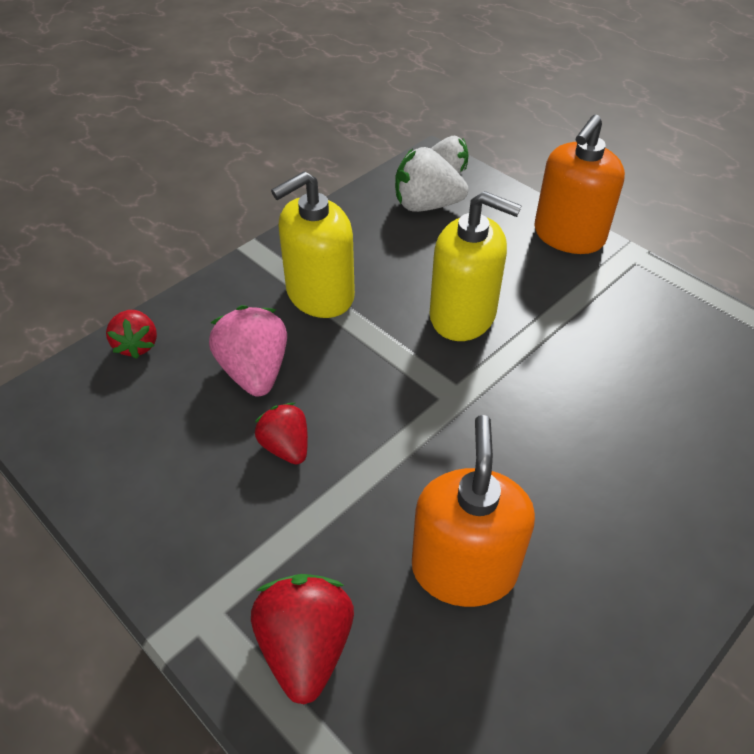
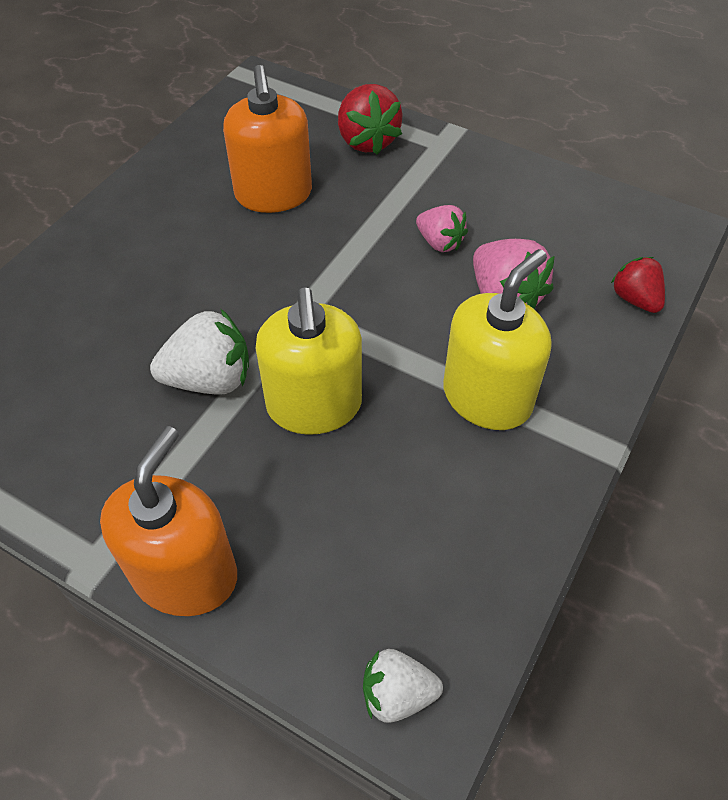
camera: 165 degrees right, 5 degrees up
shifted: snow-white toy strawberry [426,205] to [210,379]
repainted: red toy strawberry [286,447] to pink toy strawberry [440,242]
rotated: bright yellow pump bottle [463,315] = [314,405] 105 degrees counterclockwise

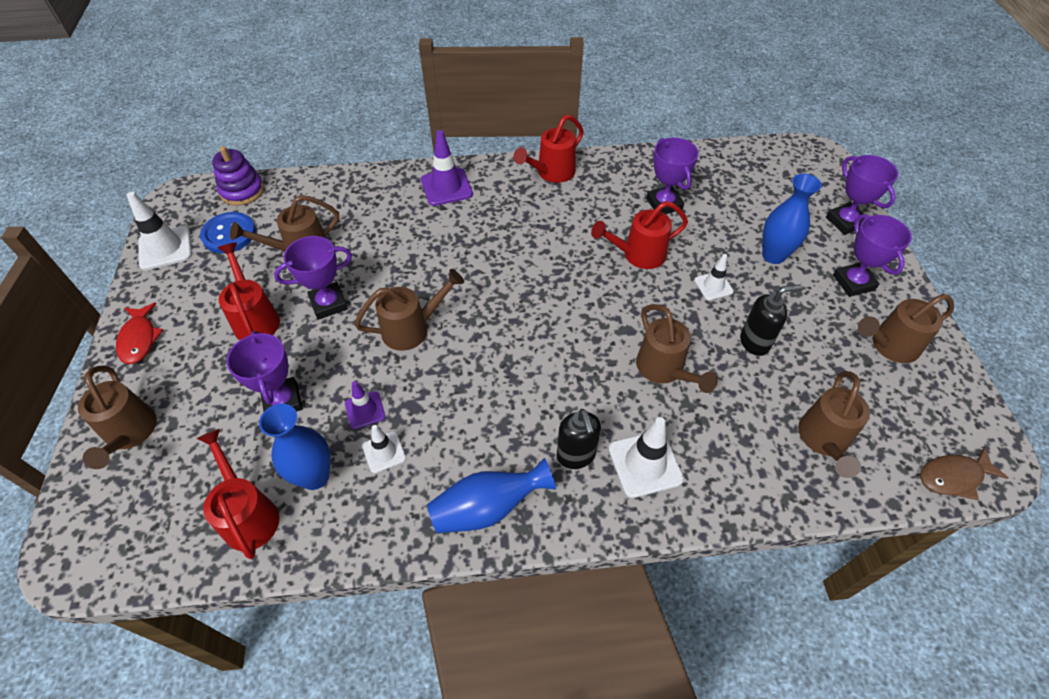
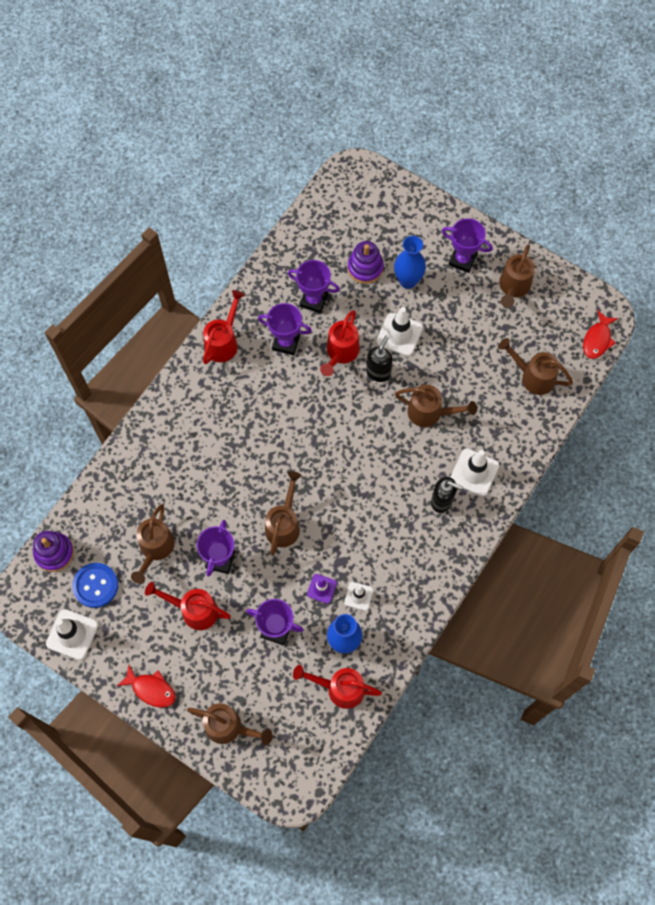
camera: 50 degrees left, 15 degrees up
gone: violet safety cone [446,187]; blue tall vase [488,508]
new: violet stacking toy [365,268]
shifted: ebony pump bottle [754,342] to [378,372]; violet prize cup [845,222] to [286,343]
repainted: dark brown fish [953,477] to red fish [597,339]
rotated: red watering can [551,173] = [223,342] 150 degrees counterclockwise; dark brown watering can [823,440] = [533,376] 150 degrees clockwise
scaled: snow-white safety cone [713,286] = [399,334] x1.66

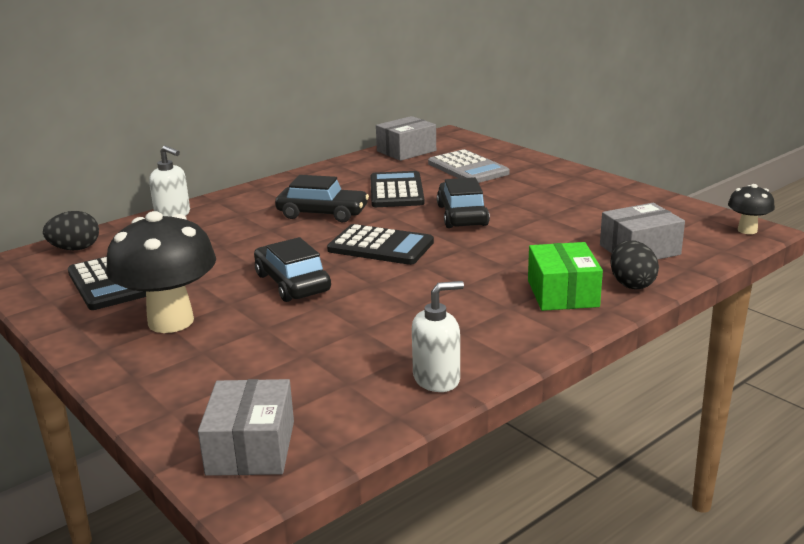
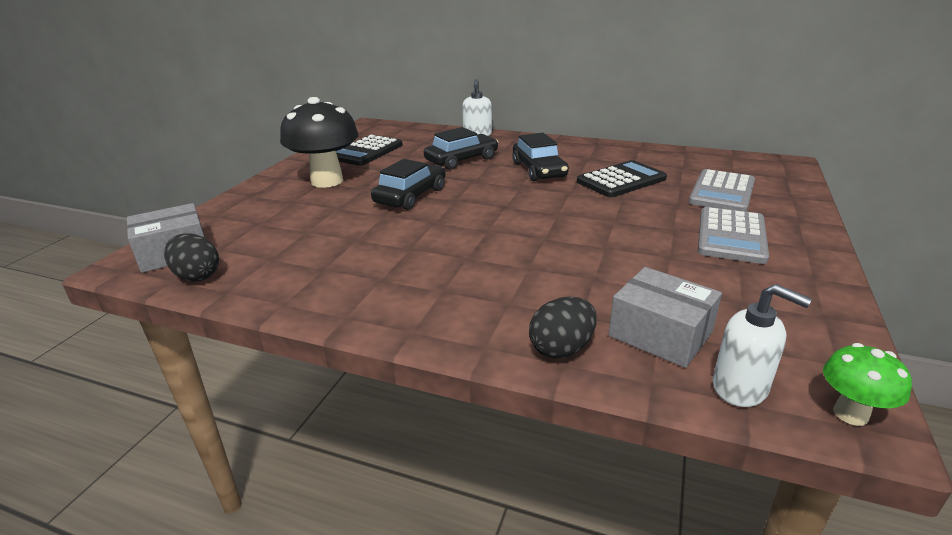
camera: 60 degrees right, 5 degrees up
gone: ebony pocket calculator [380,246]; grey package [406,151]; leaf-green package [562,293]
new: grey pocket calculator [731,236]
shifted: ebony toy egg [75,249] to [197,276]; snow-white pump bottle [437,379] to [740,387]; ebony toy car [462,215] to [461,160]
repainted: ebony fungus [747,230] to leaf-green fungus [850,414]

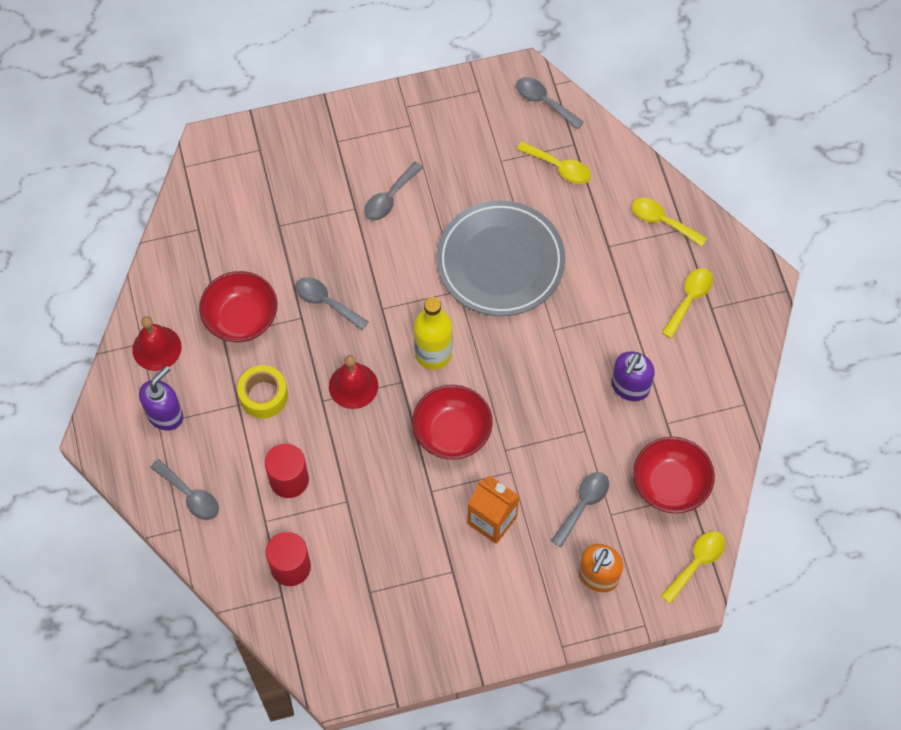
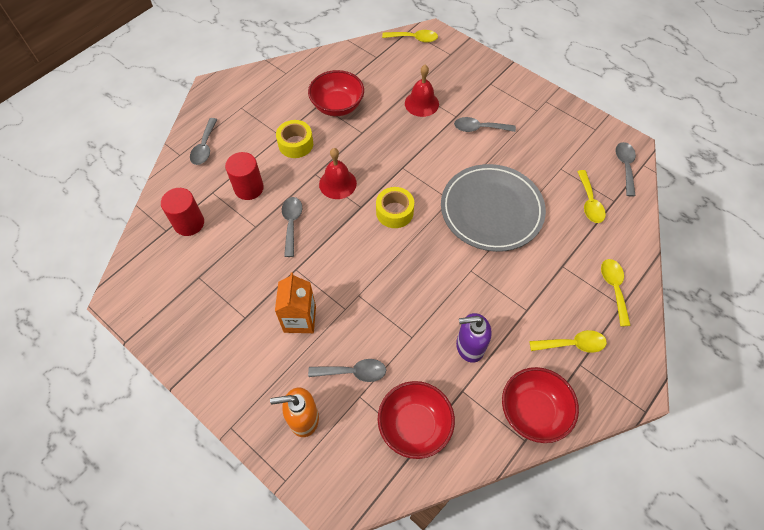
camera: 55 degrees right, 5 degrees down
gone: violet pump bottle [165,414]
shifted: red school bell [156,348] to [421,103]; grey tablespoon [326,302] to [291,223]; red bowl [452,432] to [533,411]; bright yellow tablespoon [697,563] to [414,39]
swapped: bright yellow flask [433,353] to bright yellow tape [394,212]

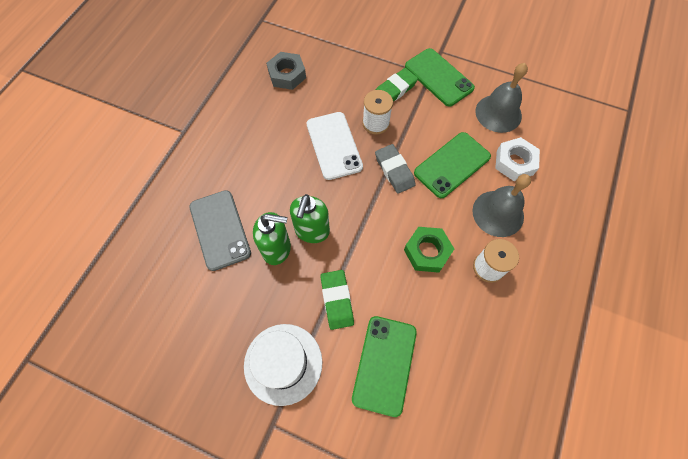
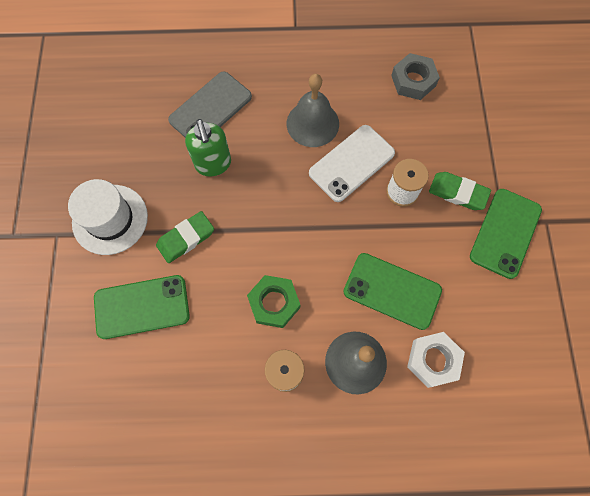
camera: 65 degrees right, 5 degrees up
gone: leaf-green pump bottle [312,231]; grey pencil eraser [394,171]
shifted: grey school bell [498,113] to [312,123]

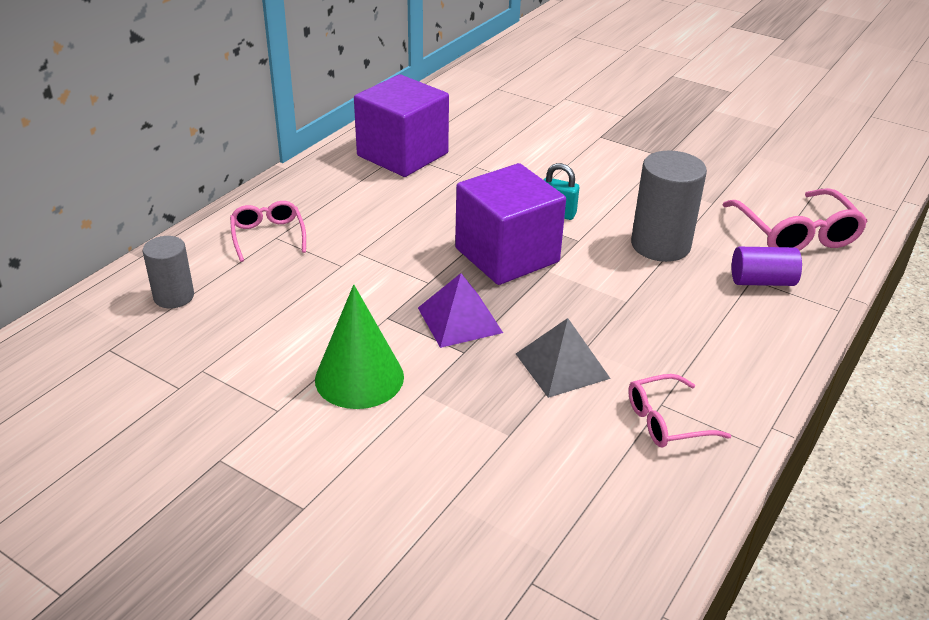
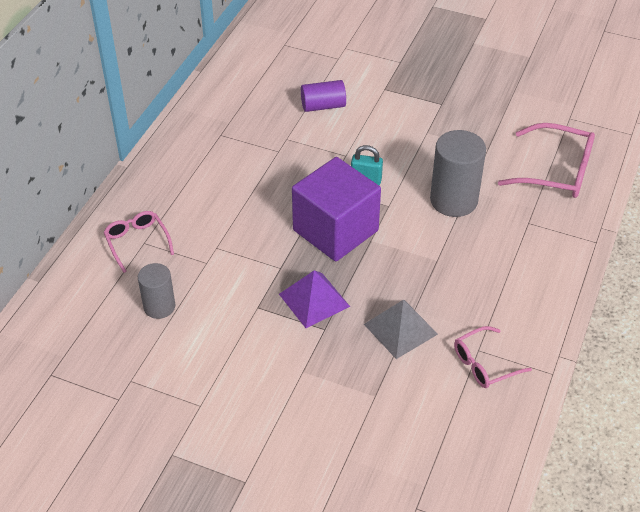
camera: 10 degrees left, 10 degrees up
gone: leaf-green cone [359,377]; violet block [402,154]
shifted: grey solid cylinder [174,297] to [159,306]; violet solid cylinder [762,281] to [323,106]
rotated: pink spectacles [795,234] = [556,171] 45 degrees counterclockwise

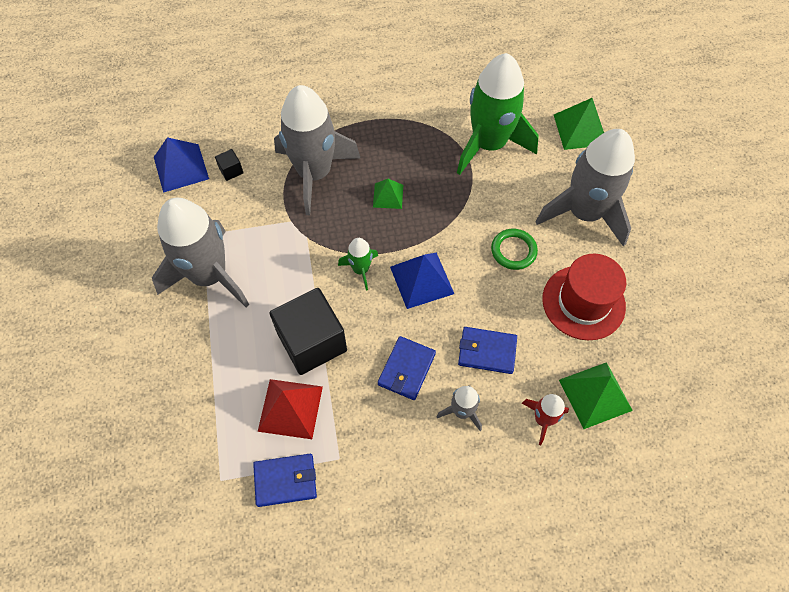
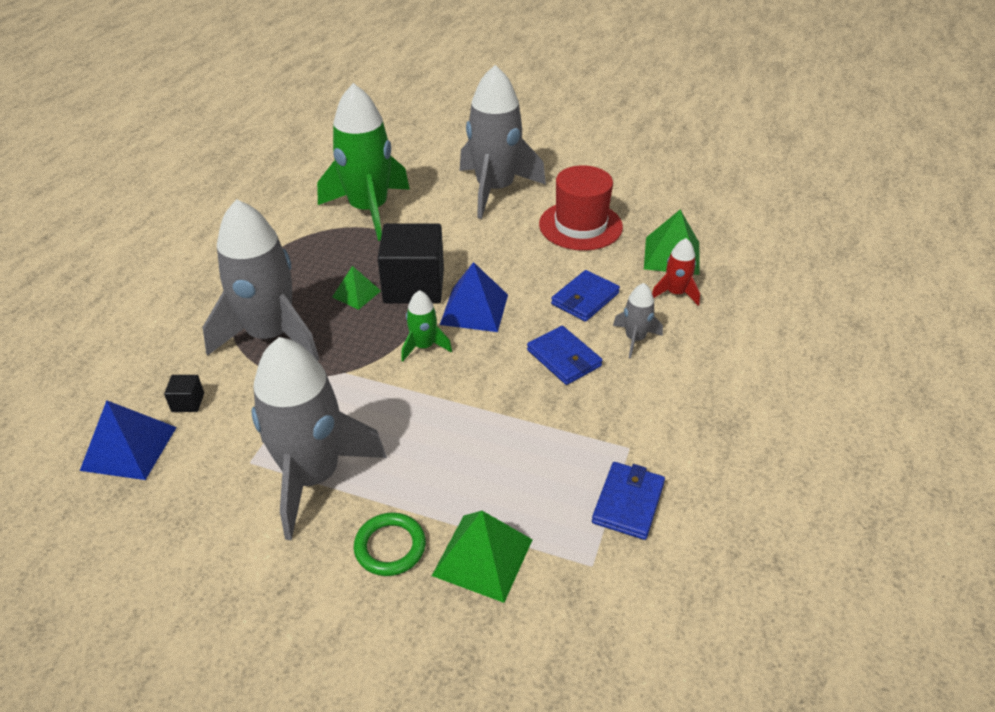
camera: 60 degrees left, 20 degrees down
gone: red pyramid shape [290,408]
shifted: ebony block [312,342] to [414,286]; leaf-green hoop [513,251] to [390,547]; leaf-green pyramid shape [580,129] to [483,557]

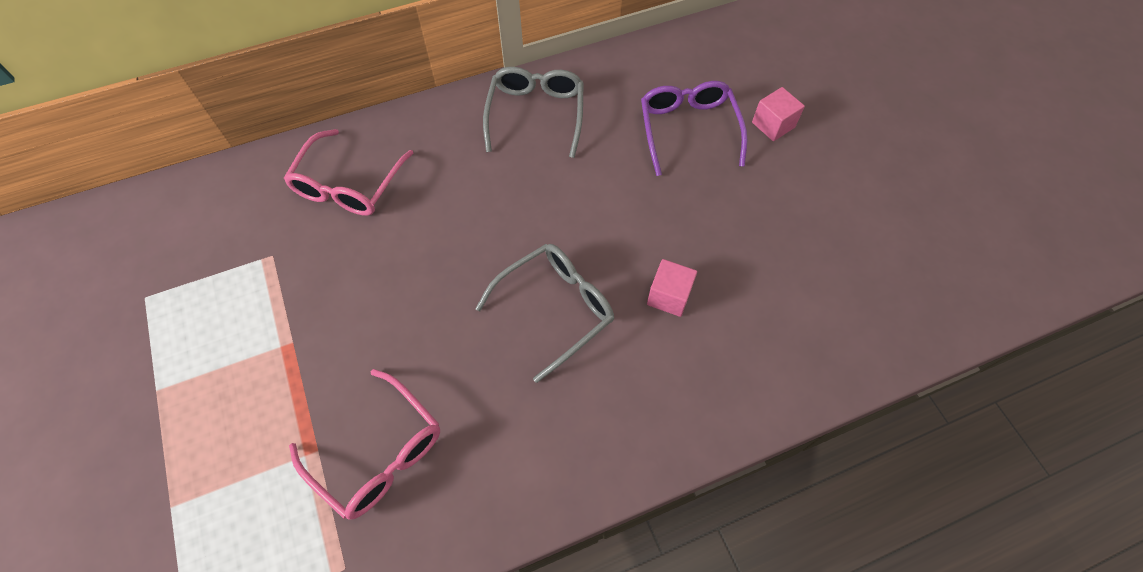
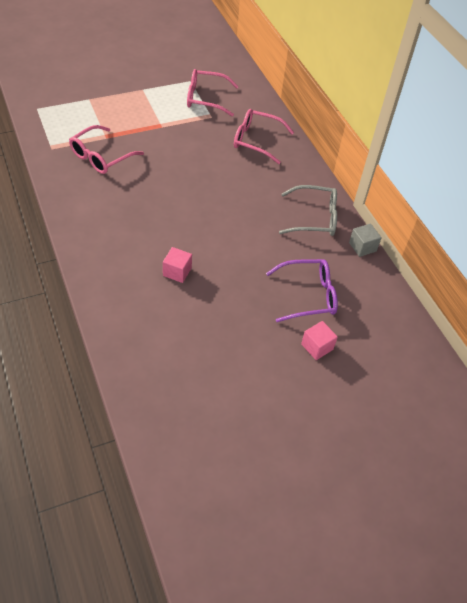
camera: 85 degrees right, 10 degrees down
gone: grey spectacles [556,308]
new: pink spectacles [205,98]; grey block [362,247]

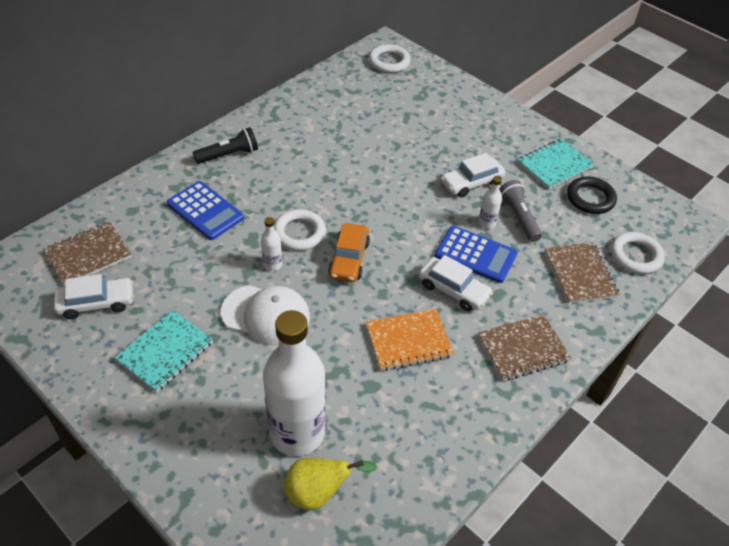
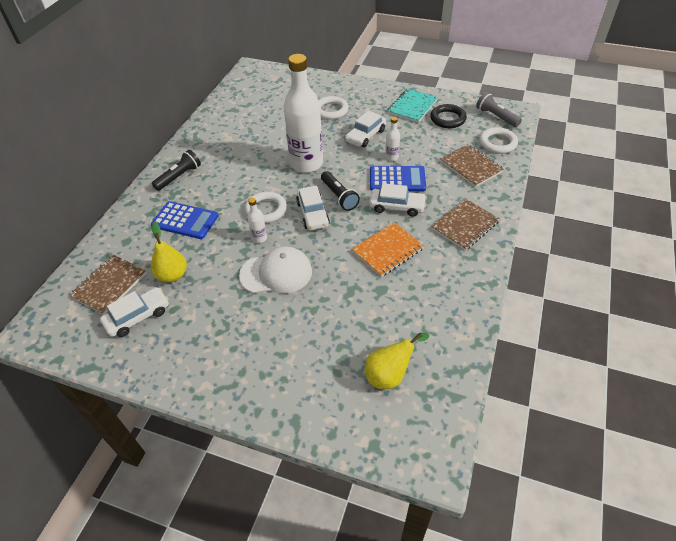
camera: 20 degrees left, 0 degrees up
gone: teal exercise book [165,351]
new: bright yellow pear [172,275]; ebony flashlight [339,196]
shifted: snow-white flask [297,433] to [306,163]; snow-white hoop [389,62] to [331,110]; grey flashlight [518,217] to [496,117]
repainted: orange-coloured toy car [349,259] to snow-white toy car [312,214]

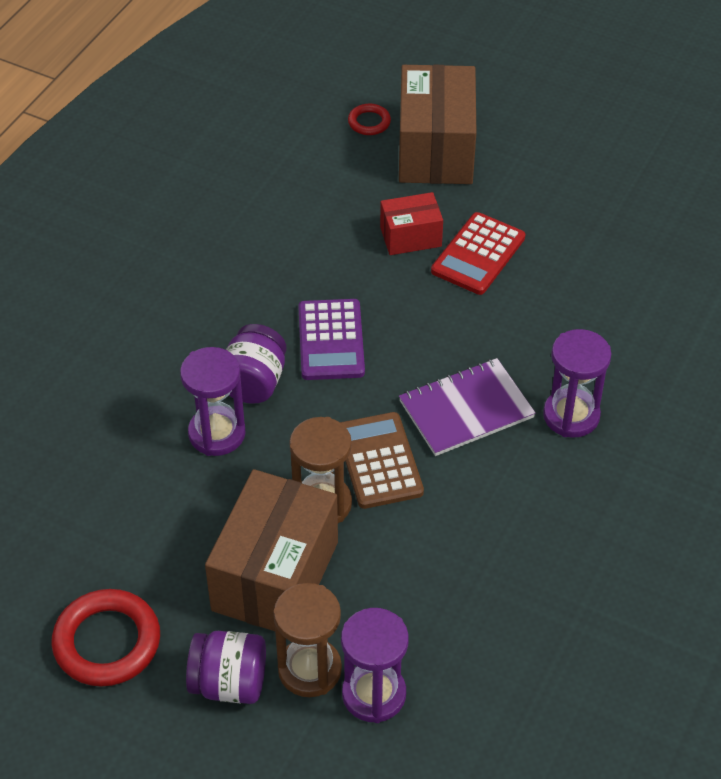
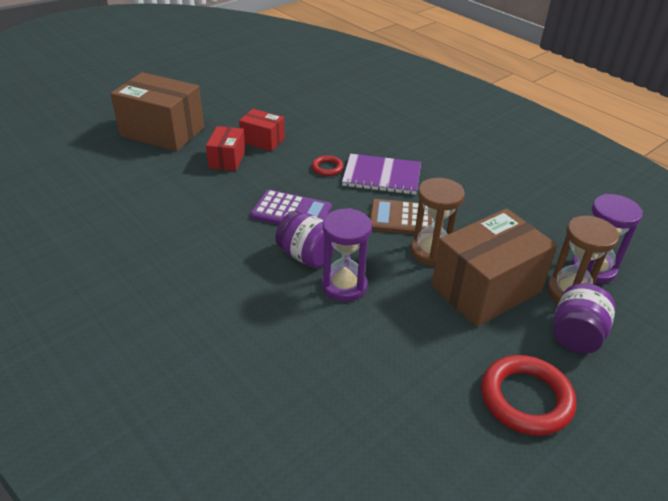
camera: 70 degrees left, 10 degrees down
gone: violet sandglass [571,415]
shifted: red hoop [369,122] to [327,168]
swapped: red pocket calculator [478,254] to red package [262,140]
rotated: dark brown package [275,576] = [486,289] 75 degrees counterclockwise; violet exercise book [466,409] = [381,176] 75 degrees counterclockwise

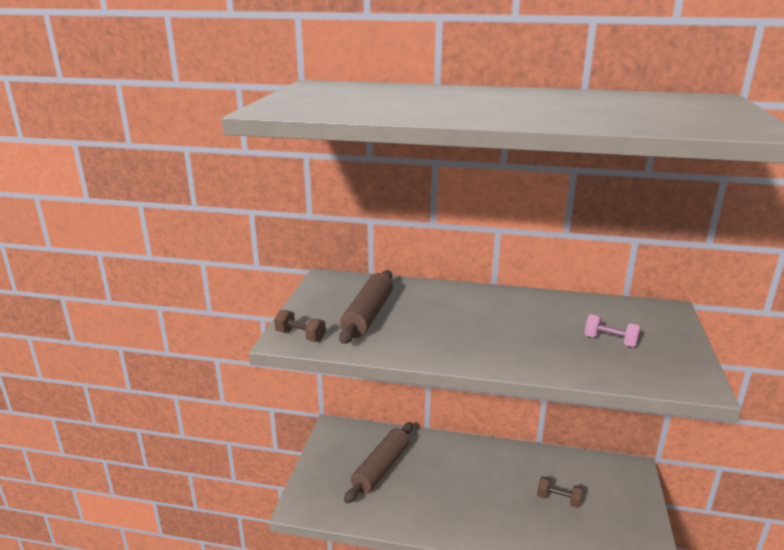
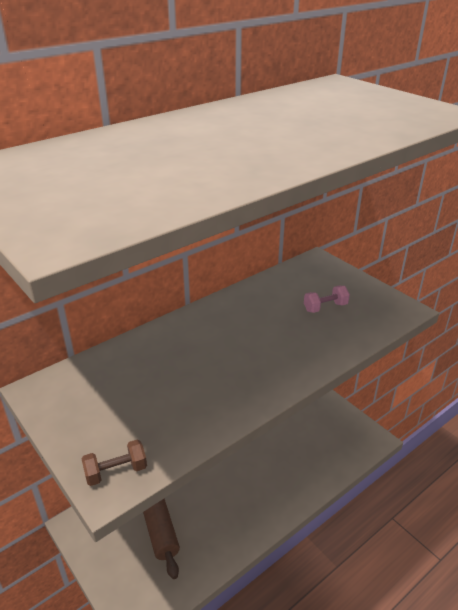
camera: 50 degrees left, 10 degrees up
gone: dark brown rolling pin [368,315]; dark brown free weight [558,499]

